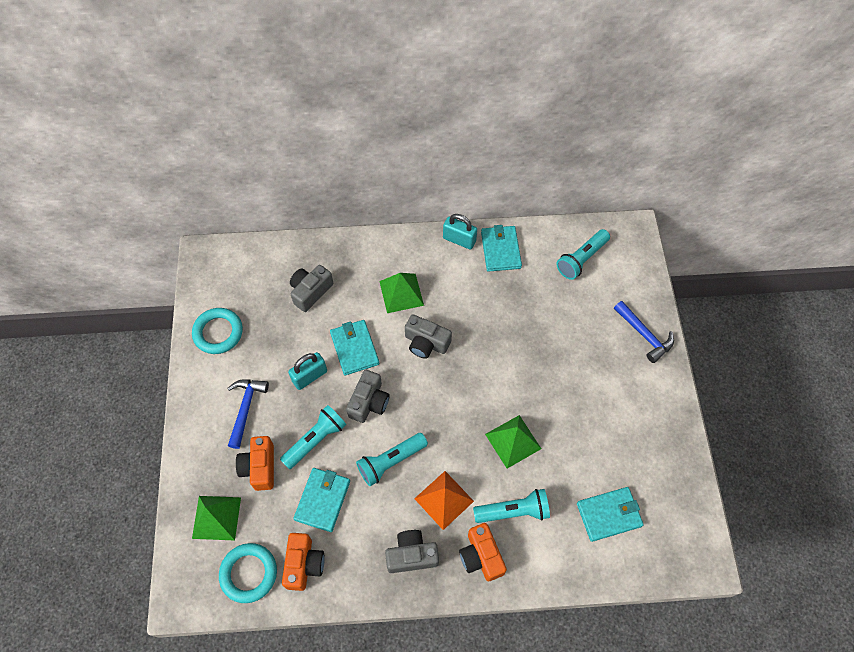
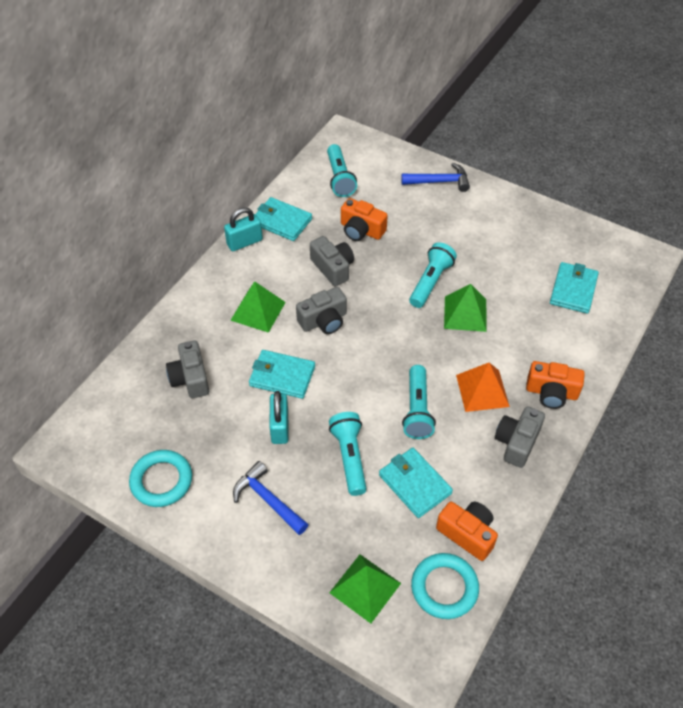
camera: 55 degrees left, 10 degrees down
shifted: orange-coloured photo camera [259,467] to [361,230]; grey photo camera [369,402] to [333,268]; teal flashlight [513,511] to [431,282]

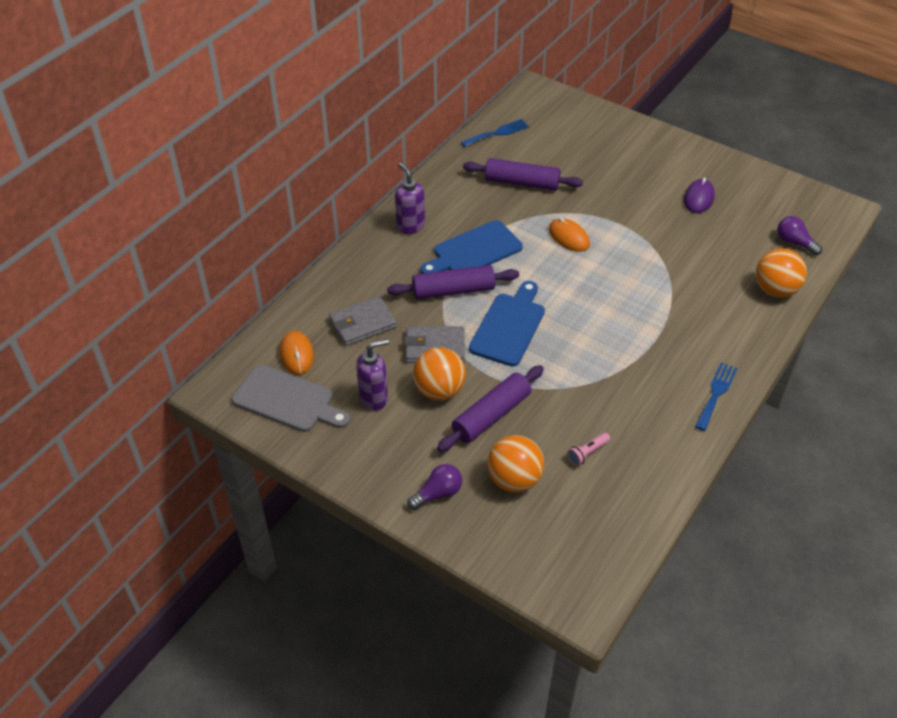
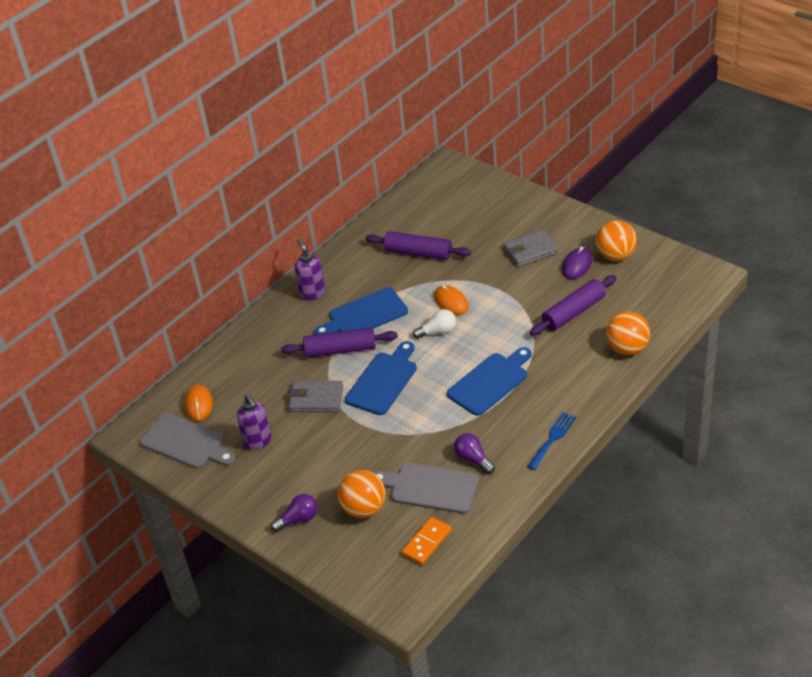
camera: 10 degrees right, 5 degrees down
gone: blue dinner fork [497,133]
new: orange-coloured domino tile [427,542]; snow-white light bulb [438,331]; blue cutting board [490,382]
shifted: grey card wallet [363,323] to [531,250]; orange-coloured play ball [439,390] to [616,256]; violet rolling pin [491,415] to [574,312]; violet light bulb [794,242] to [473,459]
swapped: pink flashlight [587,453] to grey cutting board [430,487]
rotated: violet pump bottle [374,398] = [258,441] 75 degrees clockwise

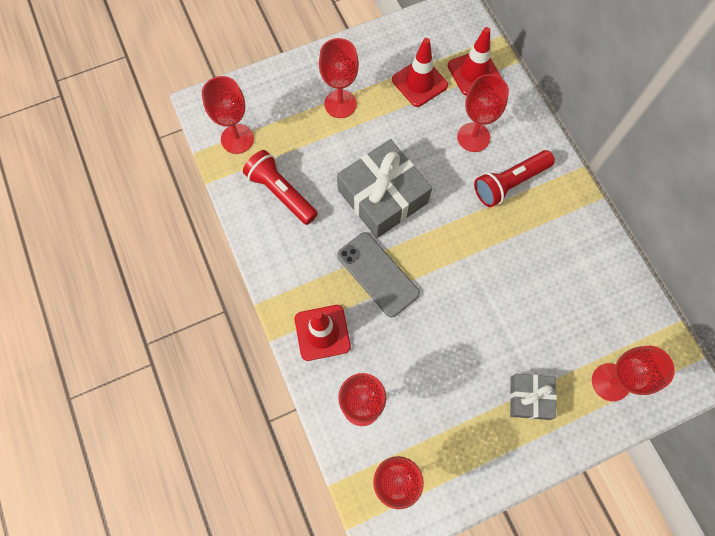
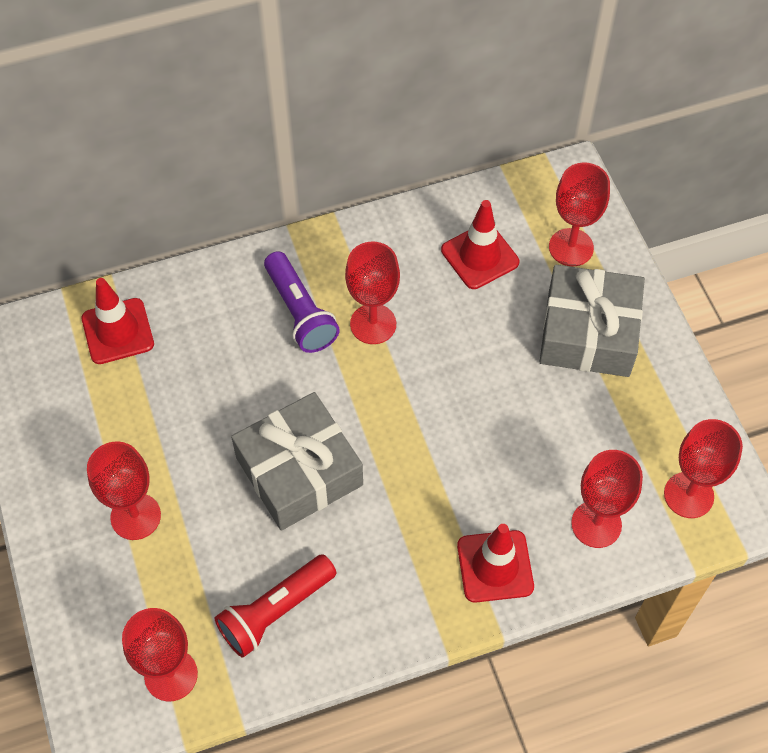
camera: 85 degrees left, 10 degrees down
gone: grey mobile phone [377,274]
shifted: red safety cone [419,82] to [480,256]; red chalice [473,137] to [373,324]
repainted: red flashlight [509,183] to violet flashlight [300,312]
scaled: grey wrapped gift [529,398] = [588,332] x1.84

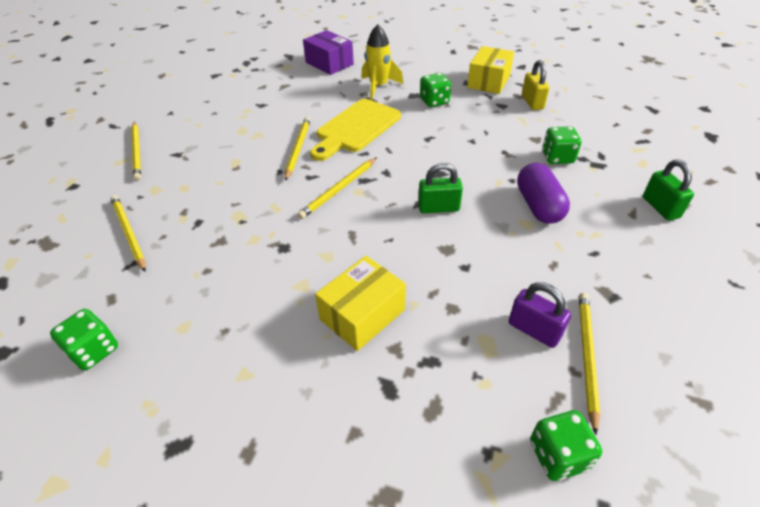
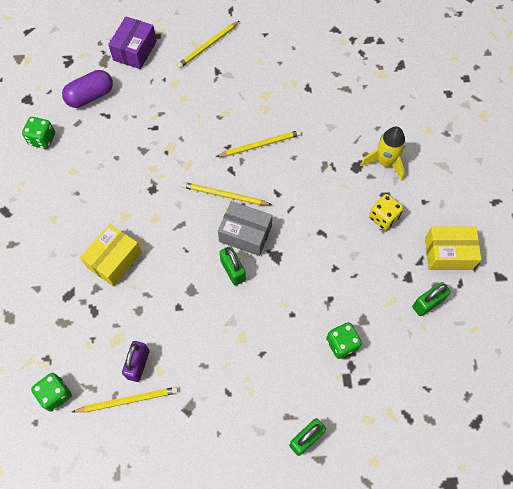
camera: 65 degrees right, 20 degrees up
gone: bright yellow wooden pencil [129,233]; bright yellow cutting board [356,128]
new: grey package [245,234]
shifted: violet package [329,63] to [135,50]; violet pill [538,206] to [90,96]
repainted: leaf-green game die [434,101] to bright yellow game die [383,217]; bright yellow small lock [532,102] to leaf-green small lock [427,303]
rotated: bright yellow package [362,314] = [114,260] 75 degrees counterclockwise

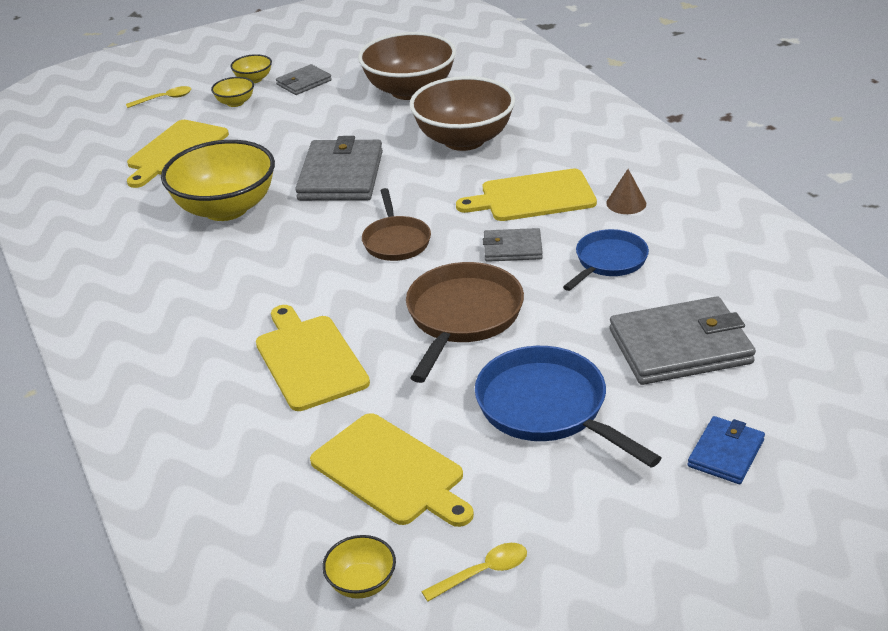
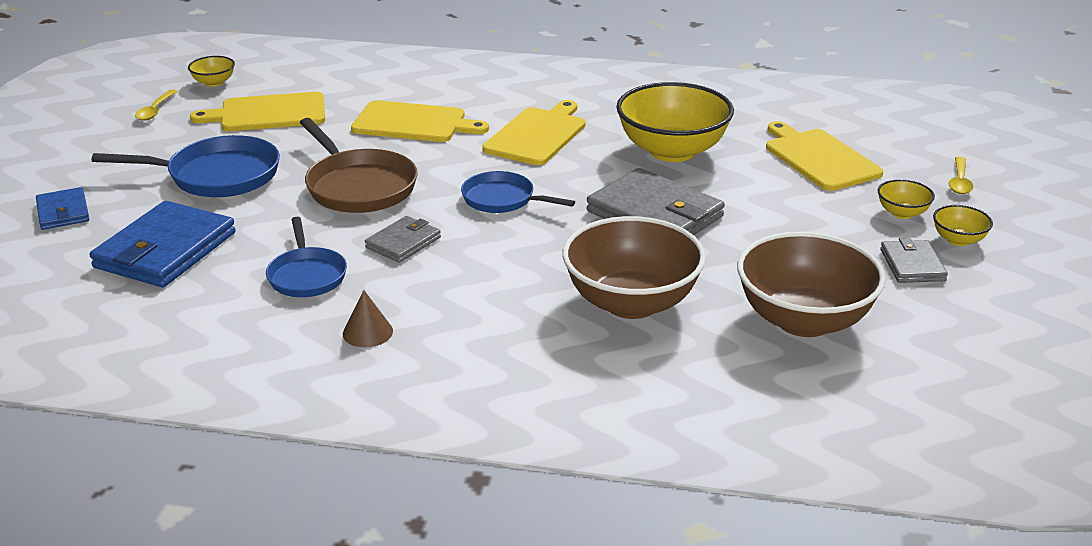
camera: 125 degrees right, 5 degrees down
shifted: bright yellow cutting board [533,197] to [537,135]
repainted: dark brown skillet [396,241] to blue skillet [503,199]; grey card wallet [680,346] to blue card wallet [165,250]

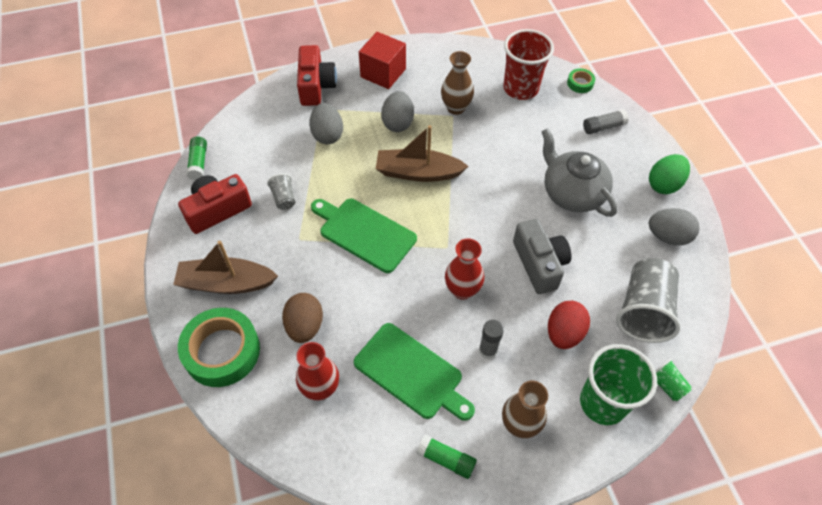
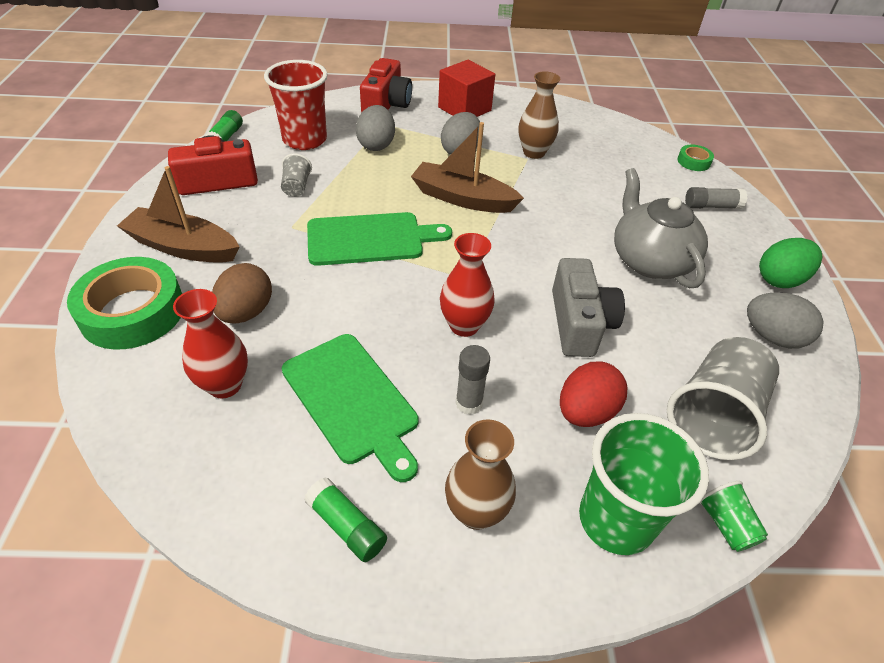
camera: 15 degrees right, 10 degrees down
shifted: red cup [520,89] to [304,140]
rotated: leaf-green cutting board [364,233] = [370,239] 120 degrees clockwise

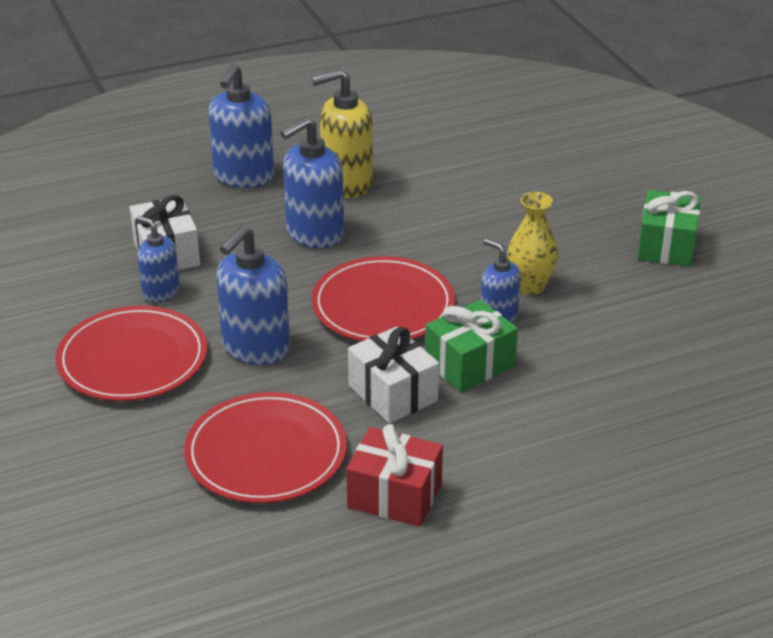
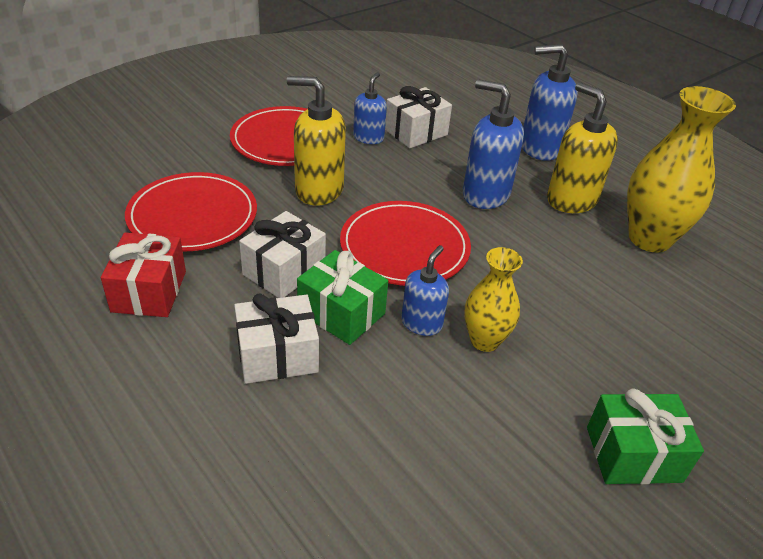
camera: 70 degrees right, 5 degrees up
new: snow-white wrapped gift [277,355]; bright yellow tall vase [649,239]
repainted: blue pump bottle [255,348] to bright yellow pump bottle [318,190]

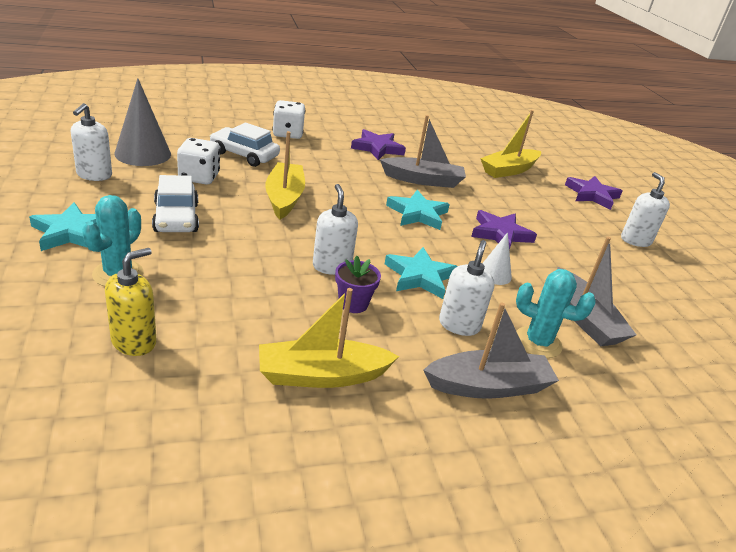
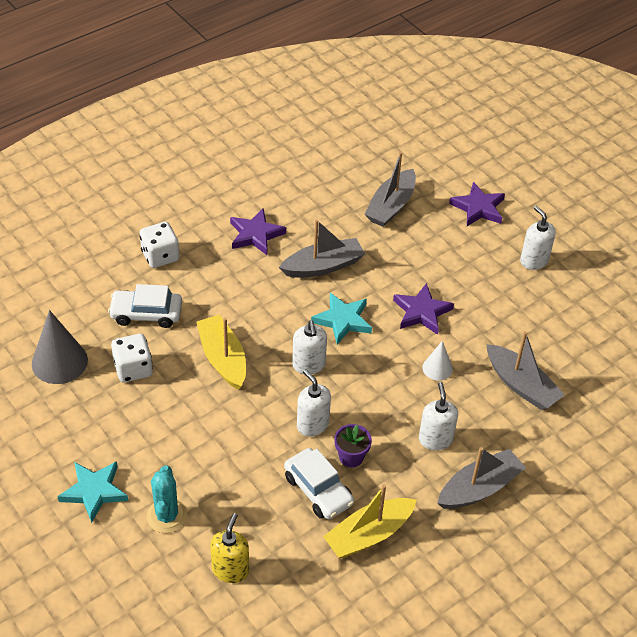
camera: 20 degrees left, 15 degrees up
gone: teal star [420,276]; teal cactus [538,342]
shifted: snow-white pump bottle [94,175] to [309,365]; snow-white toy car [176,218] to [318,490]
repainted: bright yellow boat [509,170] to grey boat [391,206]

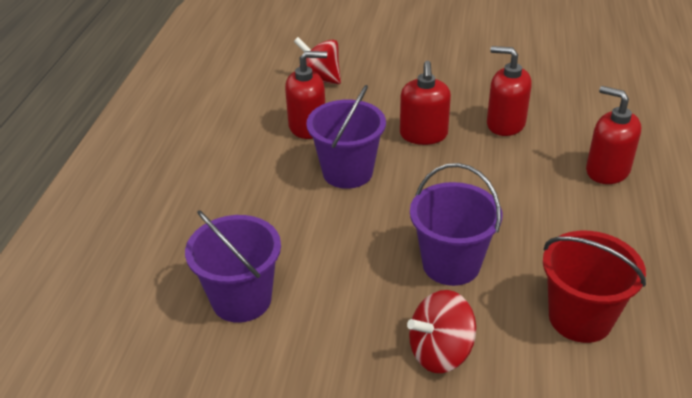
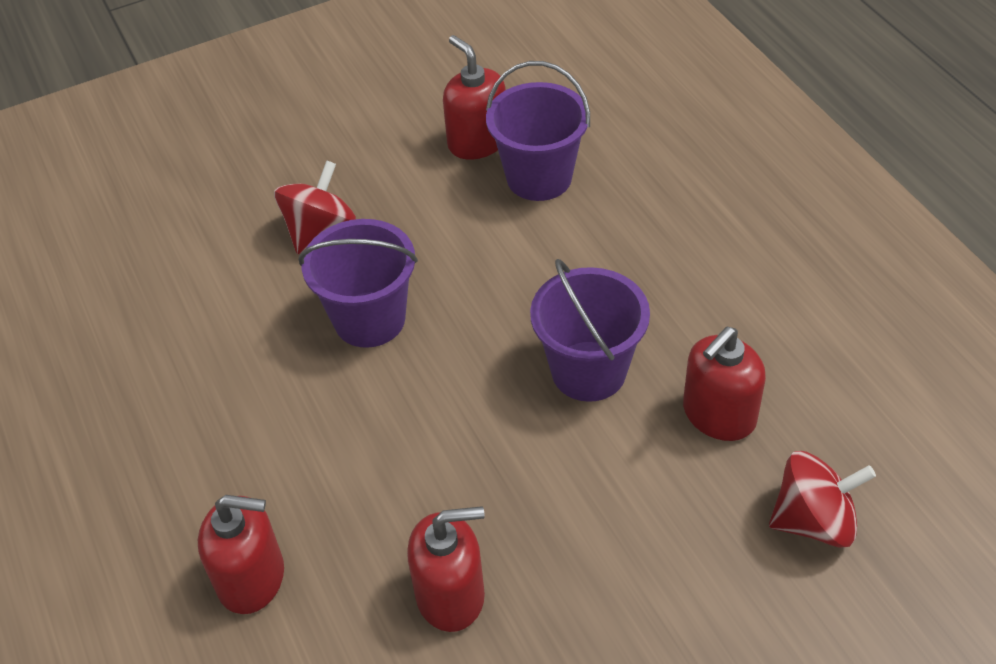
camera: 145 degrees right, 10 degrees up
gone: red pail [580,318]
shifted: red pump bottle [423,135] to [477,142]

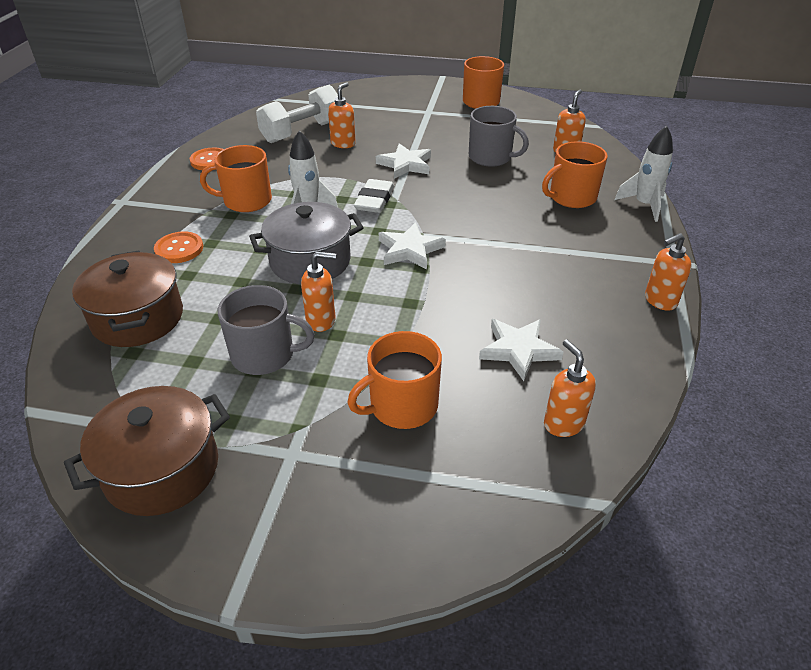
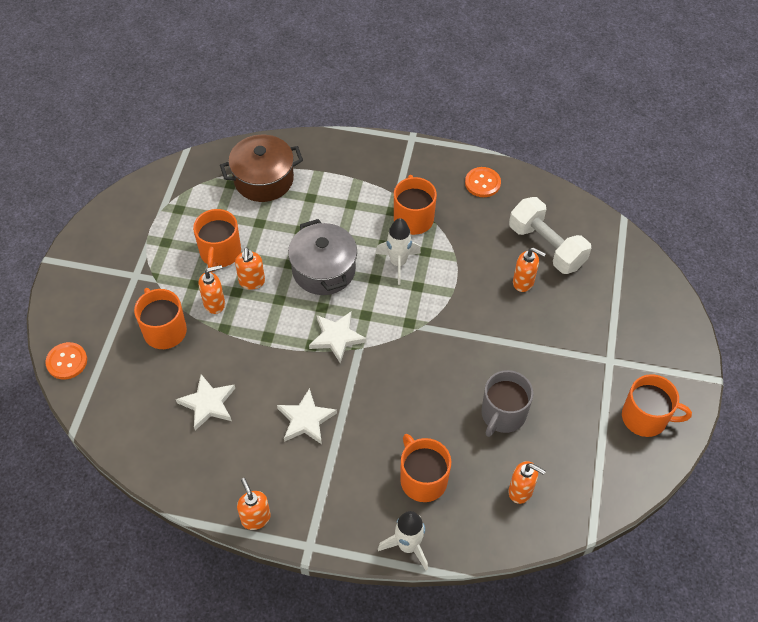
camera: 90 degrees right, 15 degrees up
gone: dark brown pot [162,469]; snow-white pencil eraser [374,200]
shifted: orange-coloured sewing button [179,249] to [67,361]; snow-white star [405,164] to [306,419]; orange-coloured pump bottle [563,423] to [214,303]
repainted: grey mug [264,355] to orange-coloured mug [220,253]

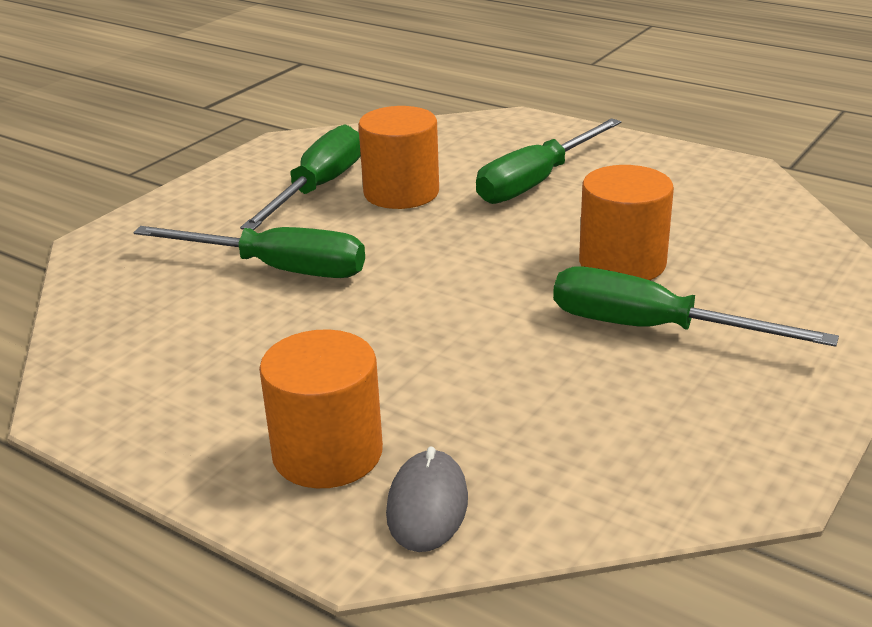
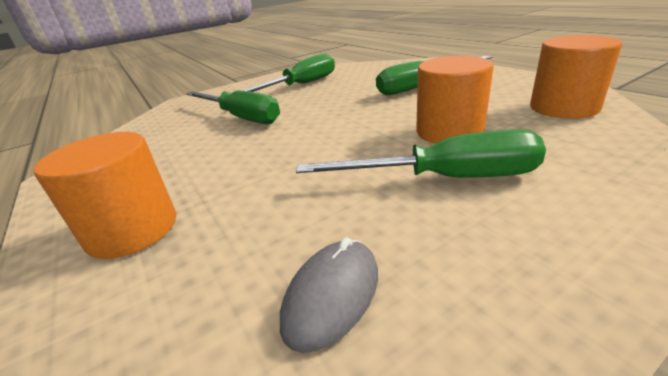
camera: 25 degrees right, 0 degrees up
shifted: orange-coloured solid cylinder [401,193] to [563,108]; grey computer mouse [427,505] to [332,295]
rotated: leaf-green screwdriver [652,329] = [444,178] 135 degrees clockwise

